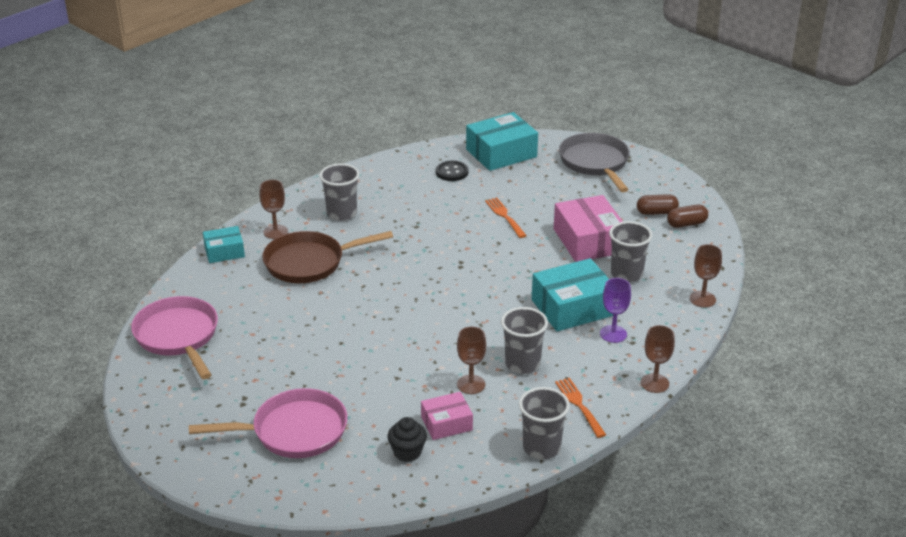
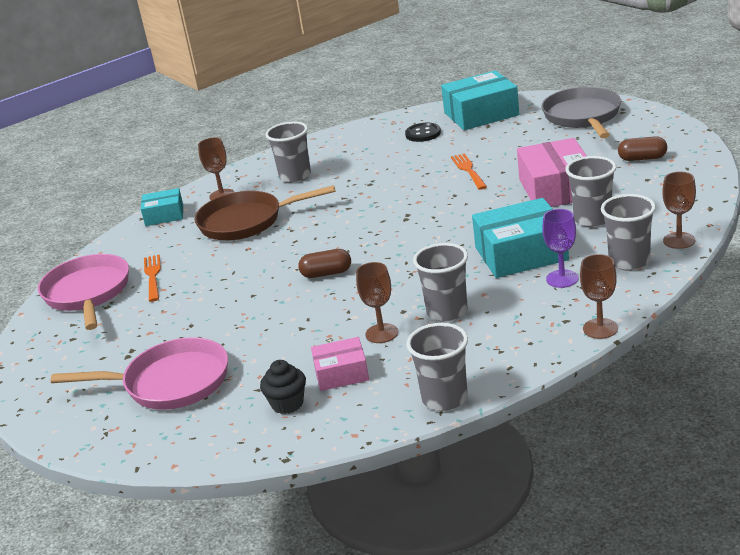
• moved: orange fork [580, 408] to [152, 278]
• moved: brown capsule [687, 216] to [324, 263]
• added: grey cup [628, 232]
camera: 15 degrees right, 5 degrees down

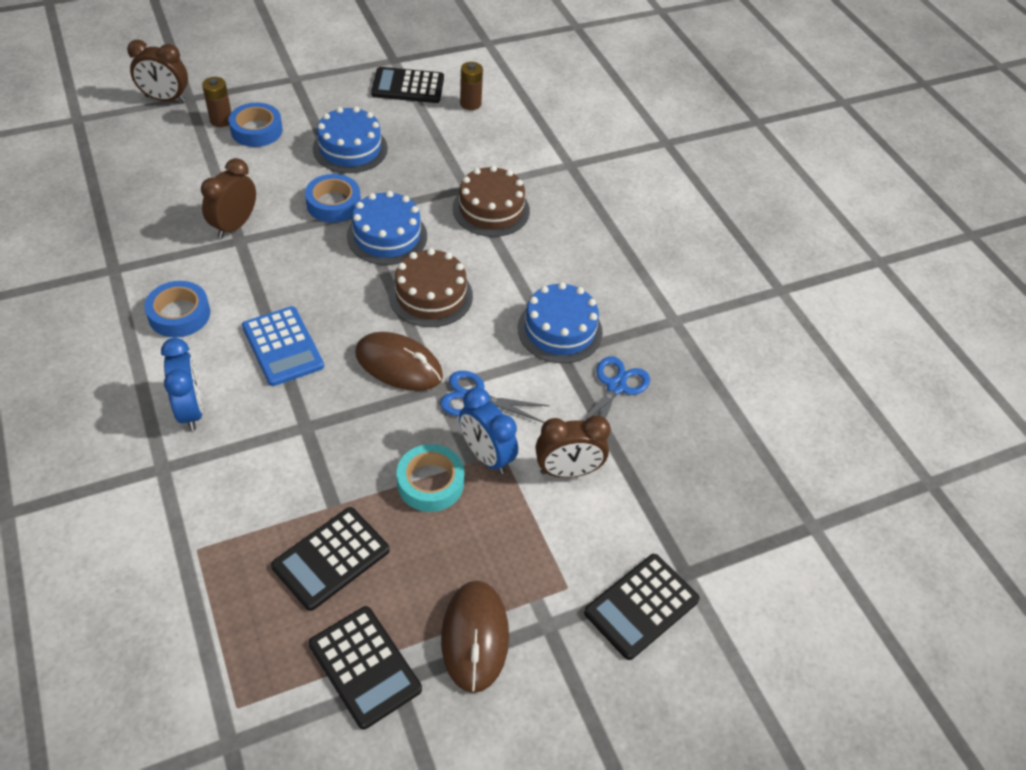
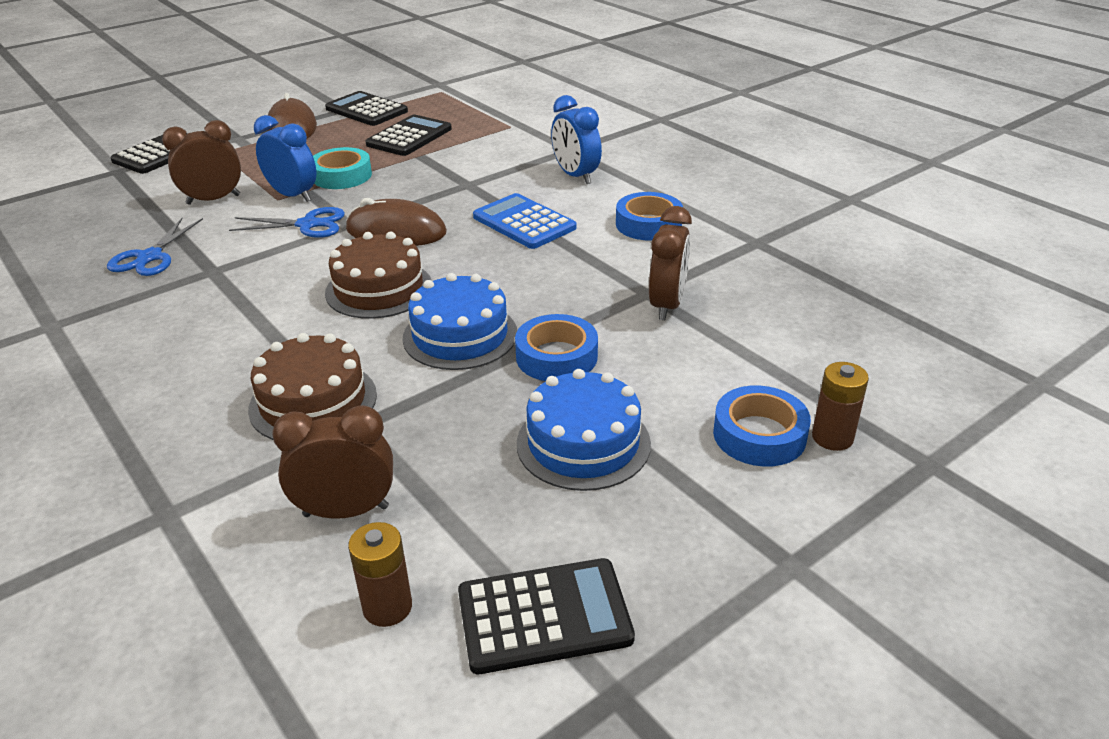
• moved: brown clock [157, 71] to [332, 462]
• removed: blue cake [560, 322]
camera: 170 degrees right, 15 degrees down

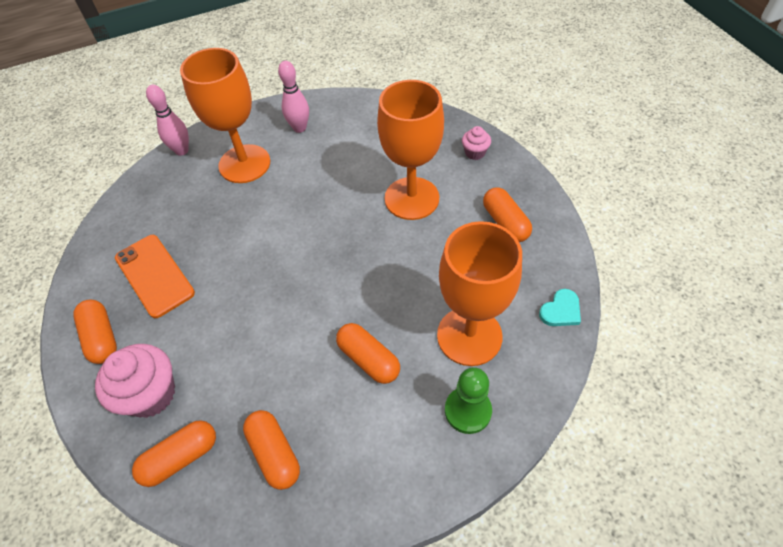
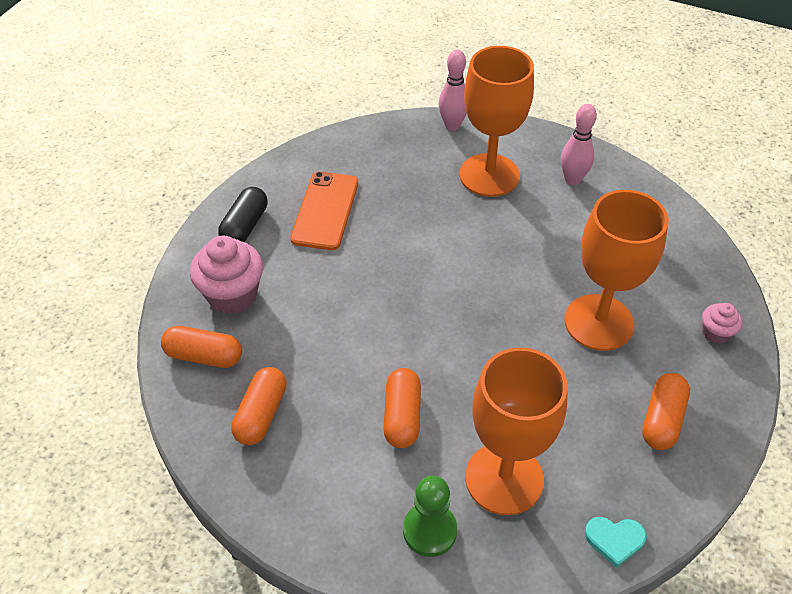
• recoloured: orange capsule [95, 332] to black capsule [243, 214]
camera: 45 degrees right, 5 degrees down

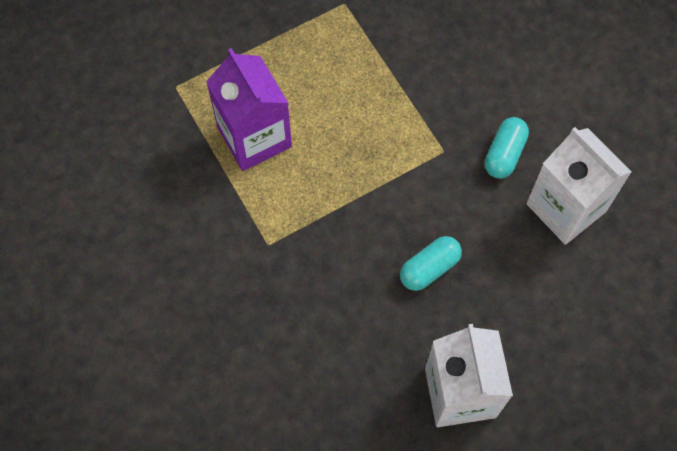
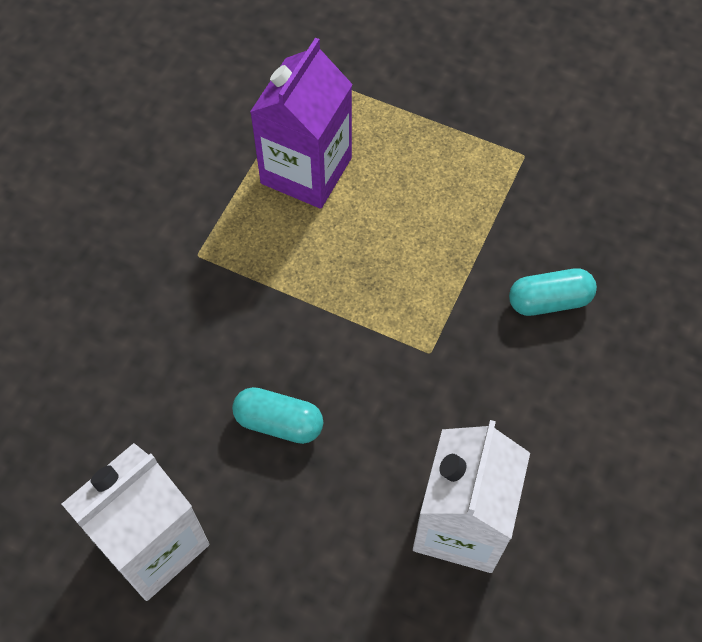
• moved: turquoise capsule [507, 148] to [553, 292]
camera: 55 degrees right, 5 degrees down

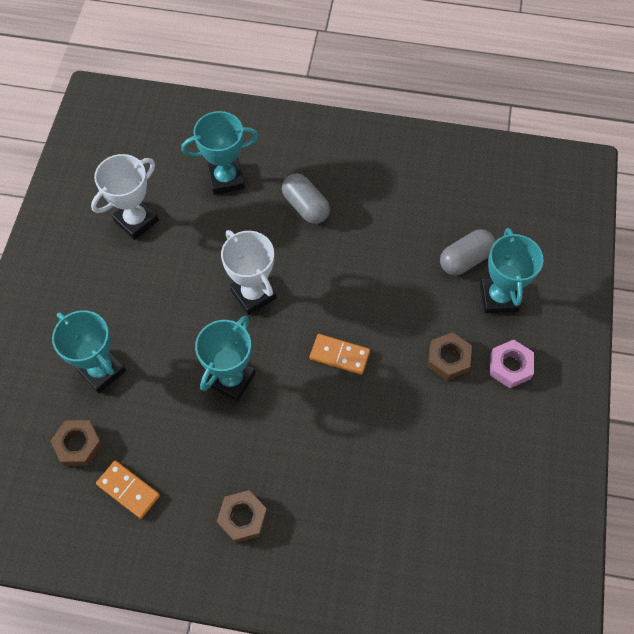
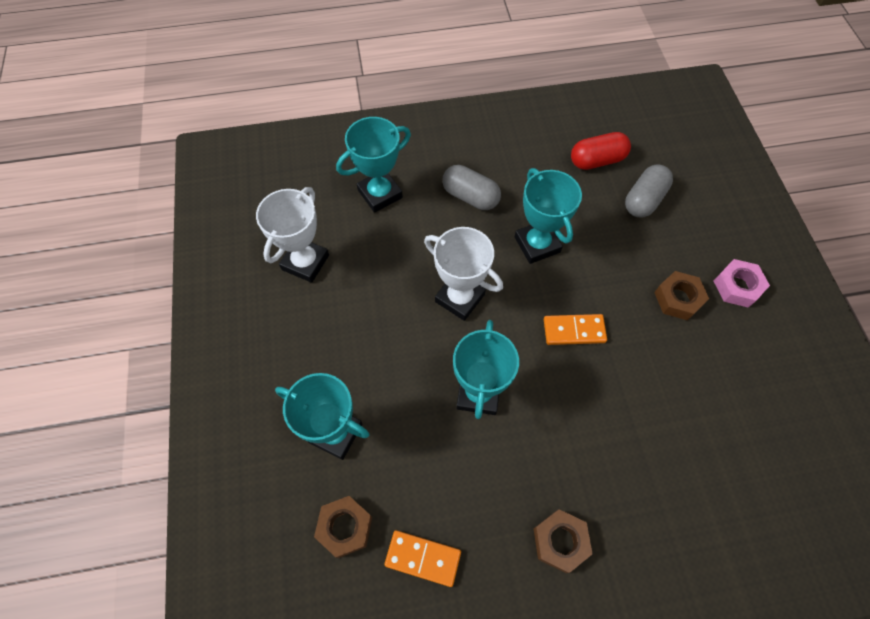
• moved: turquoise trophy [512, 270] to [548, 216]
• added: red capsule [601, 151]
camera: 20 degrees left, 0 degrees up

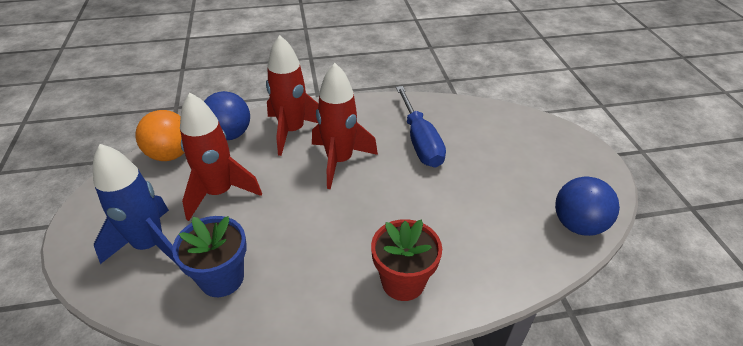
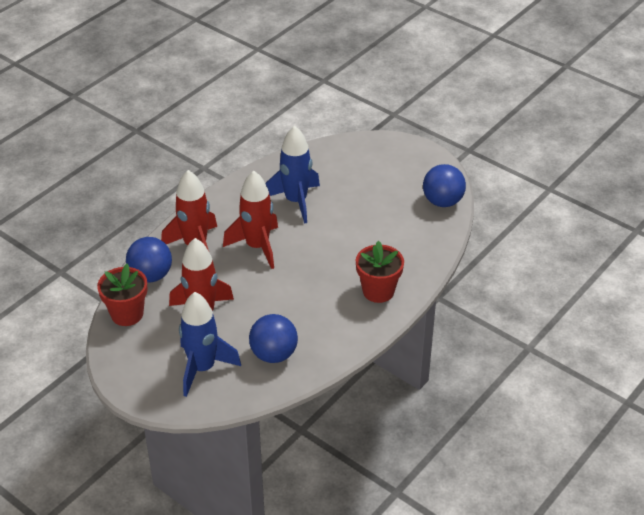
• replaced: orange ball [160, 135] to red flower pot [122, 295]
• replaced: blue flower pot [209, 256] to blue ball [273, 338]
• replaced: blue screwdriver [421, 127] to blue rocket [292, 175]
camera: 40 degrees left, 0 degrees up

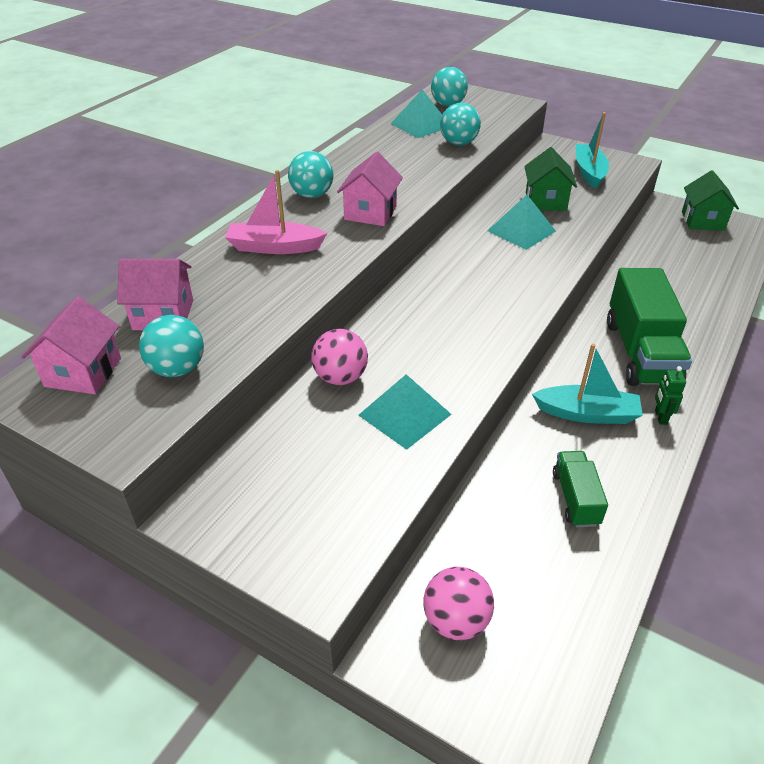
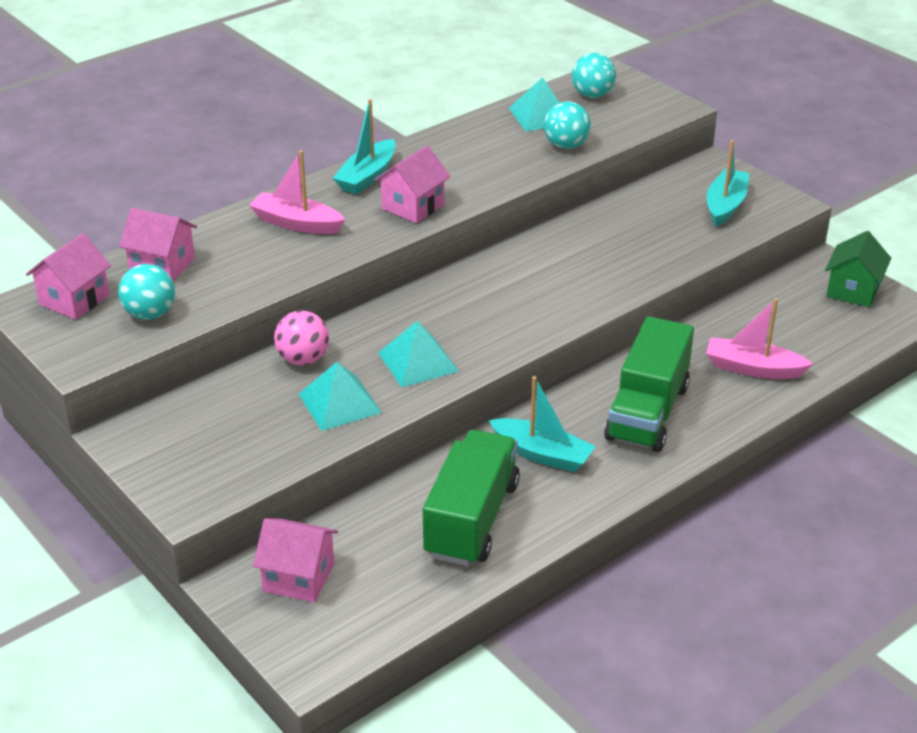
• replaced: pink ball [459, 603] to pink house [295, 560]
• replaced: turquoise ball [310, 174] to turquoise boat [364, 146]
• moved: turquoise pyramid [521, 222] to [418, 354]
• resized: green truck [580, 489] = [471, 498] x1.91
• added: pink boat [759, 338]
• removed: green house [550, 179]
• removed: green robot [670, 395]
camera: 20 degrees right, 5 degrees down

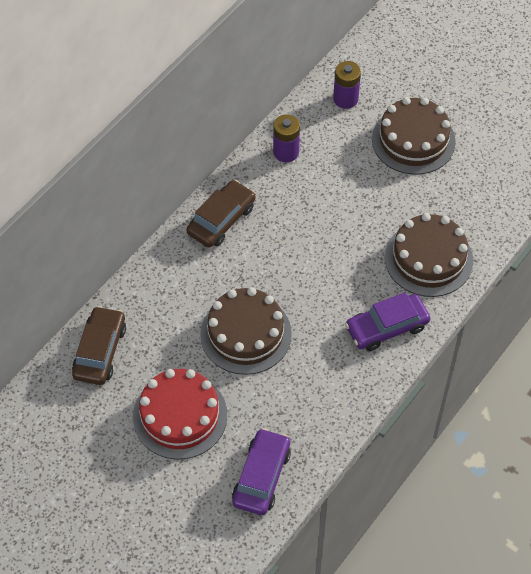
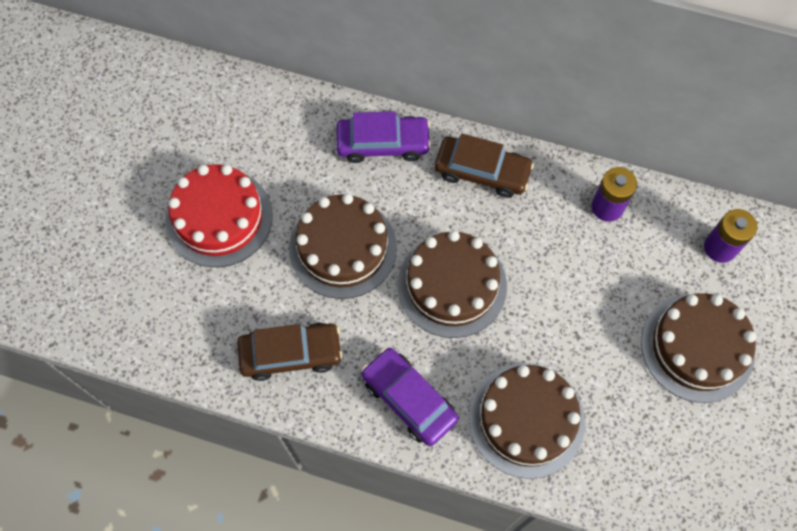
• moved: brown car [99, 345] to [290, 352]
• moved: purple car [261, 471] to [383, 137]
• added: brown cake [452, 284]
camera: 70 degrees right, 10 degrees up

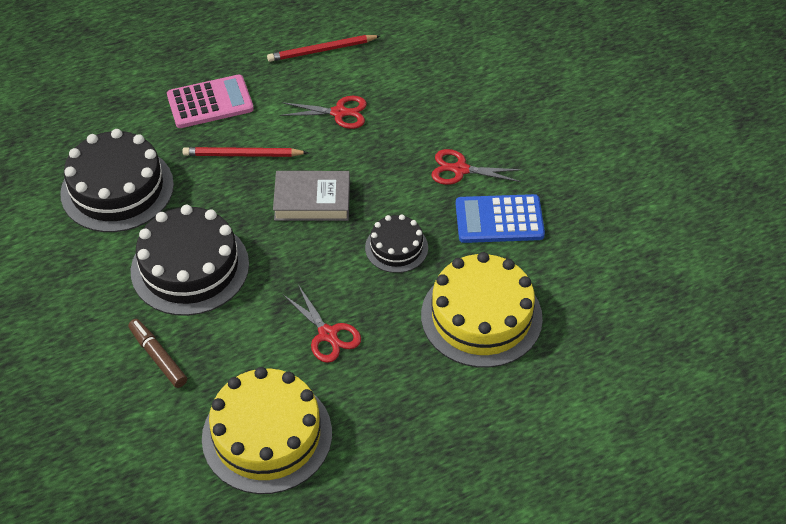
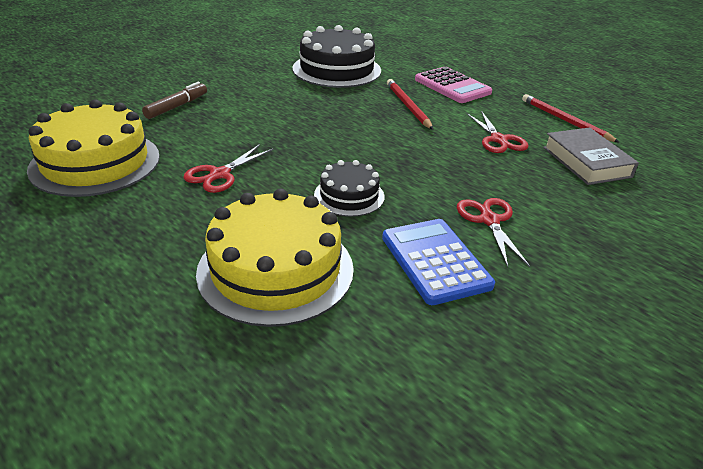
• moved: grey book [311, 196] to [591, 156]
• removed: black cake [190, 260]
camera: 70 degrees right, 15 degrees down

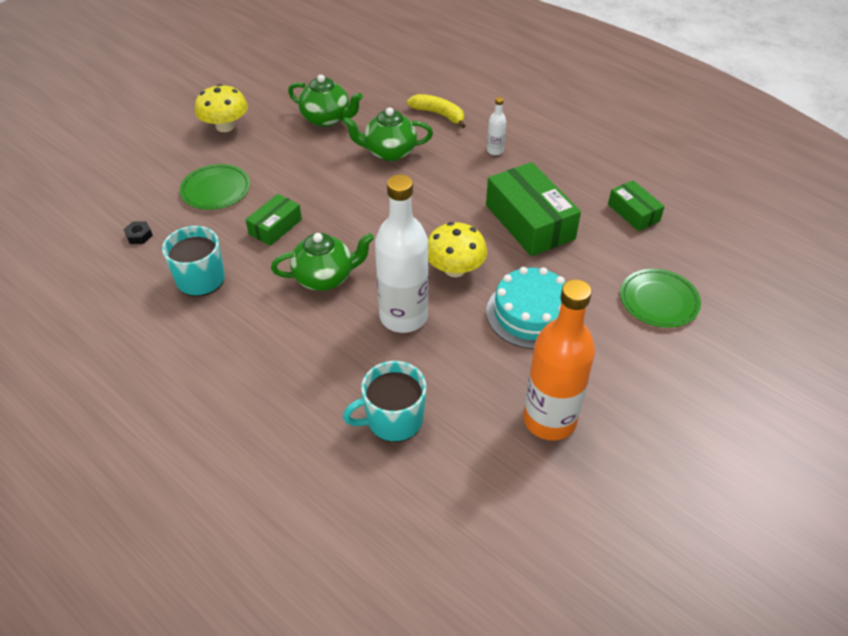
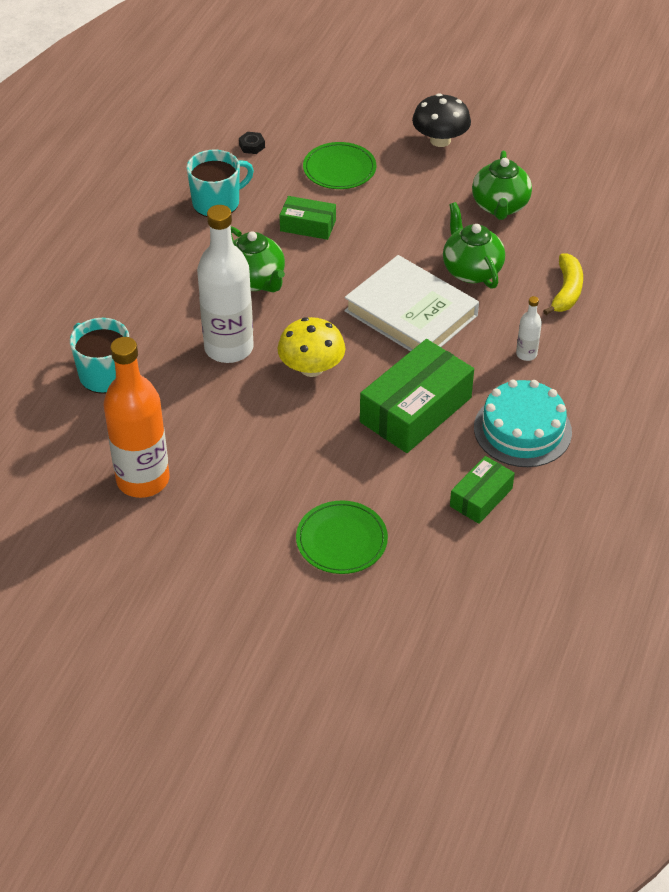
• added: white book [411, 303]
• recoloured: yellow mushroom [221, 108] to black mushroom [441, 120]
• moved: turquoise cake [526, 308] to [523, 423]
camera: 70 degrees right, 0 degrees up

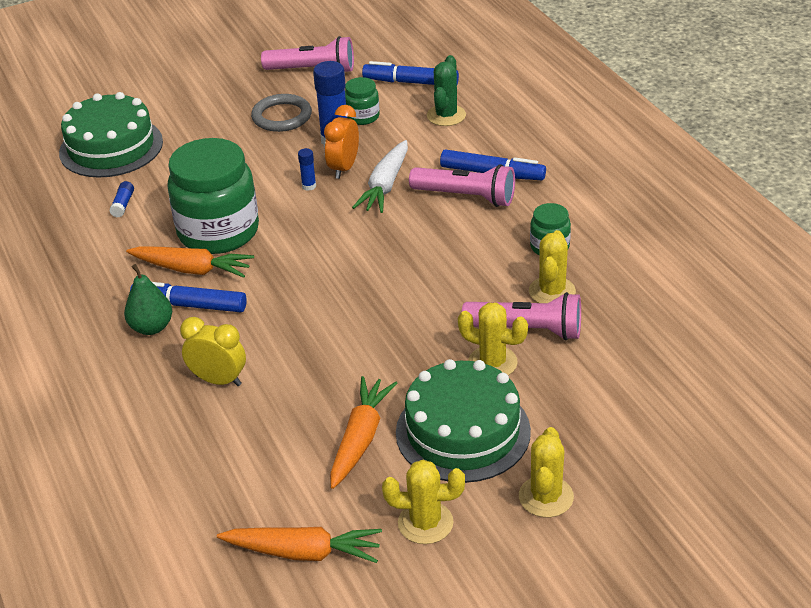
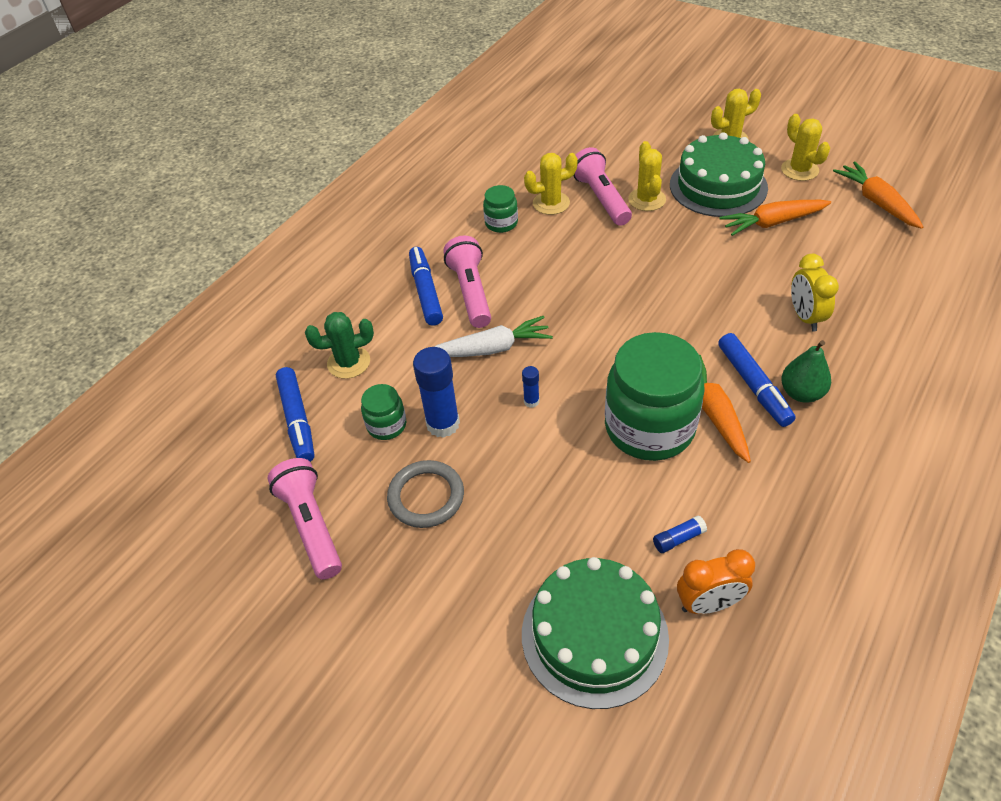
• moved: orange clock [341, 142] to [716, 581]
camera: 120 degrees left, 10 degrees up

